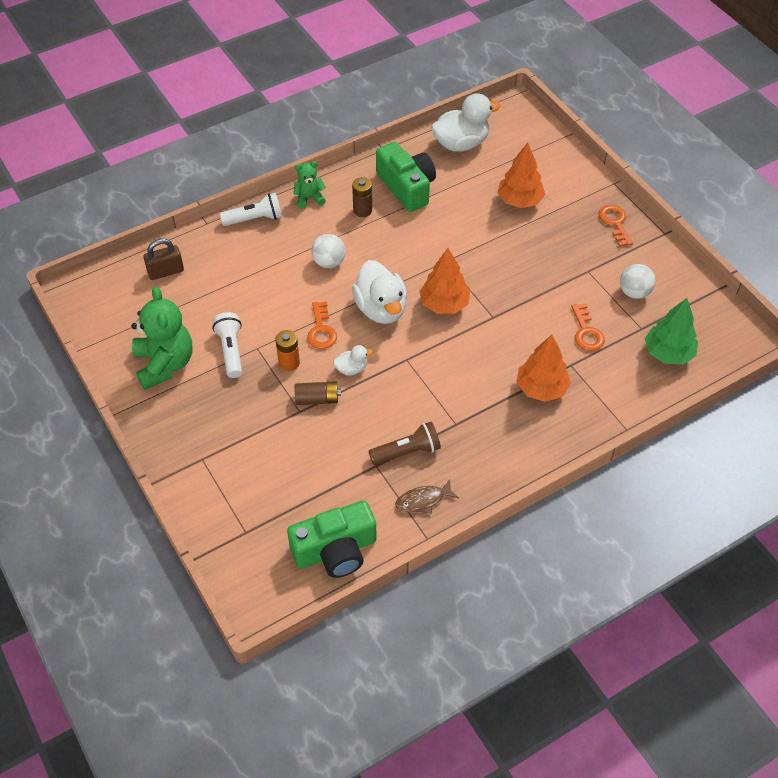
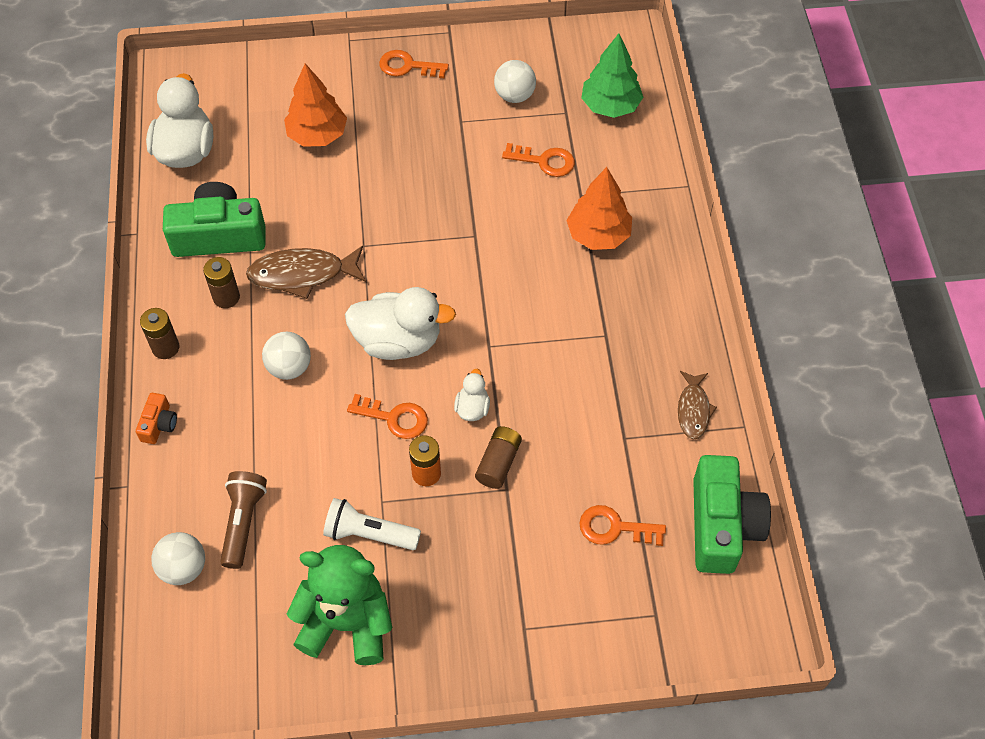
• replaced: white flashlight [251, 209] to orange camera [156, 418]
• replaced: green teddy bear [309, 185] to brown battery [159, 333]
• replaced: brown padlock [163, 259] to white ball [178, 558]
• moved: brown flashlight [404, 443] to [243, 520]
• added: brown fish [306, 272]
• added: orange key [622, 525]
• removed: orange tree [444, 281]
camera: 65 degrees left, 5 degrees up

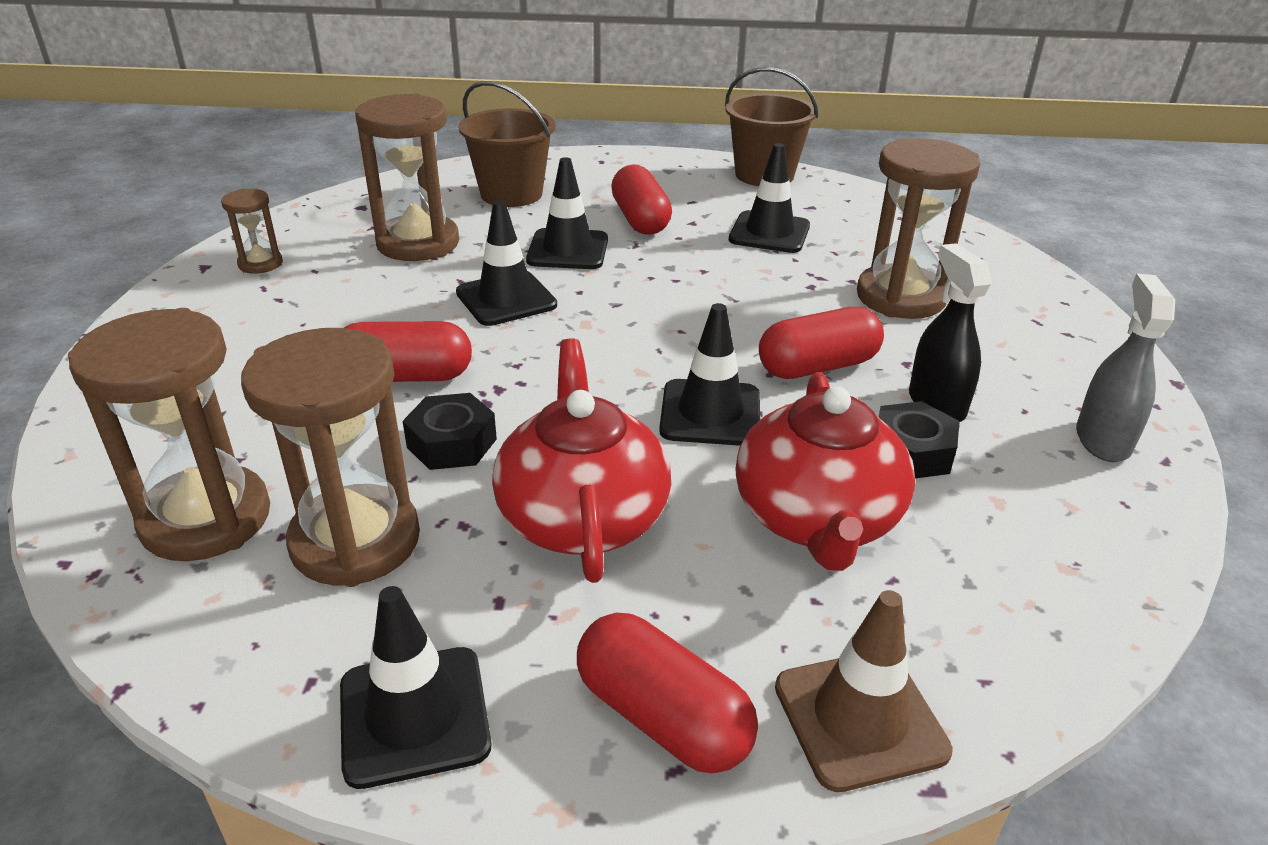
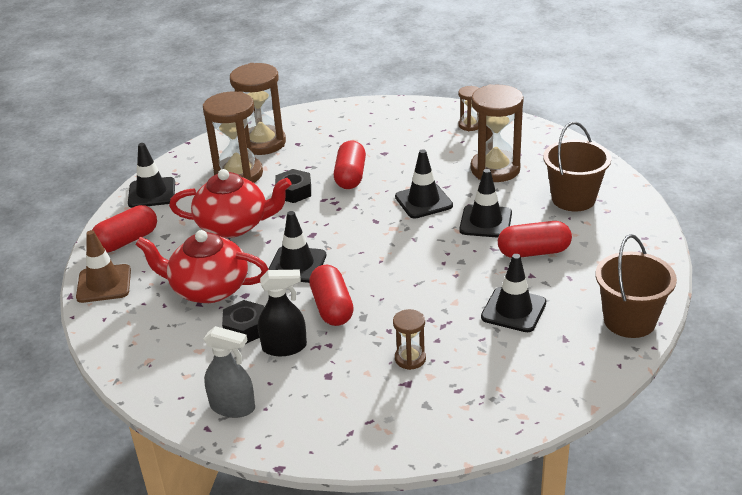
• resized: brown hourglass [918, 228] = [409, 339] x0.50
camera: 100 degrees right, 0 degrees up

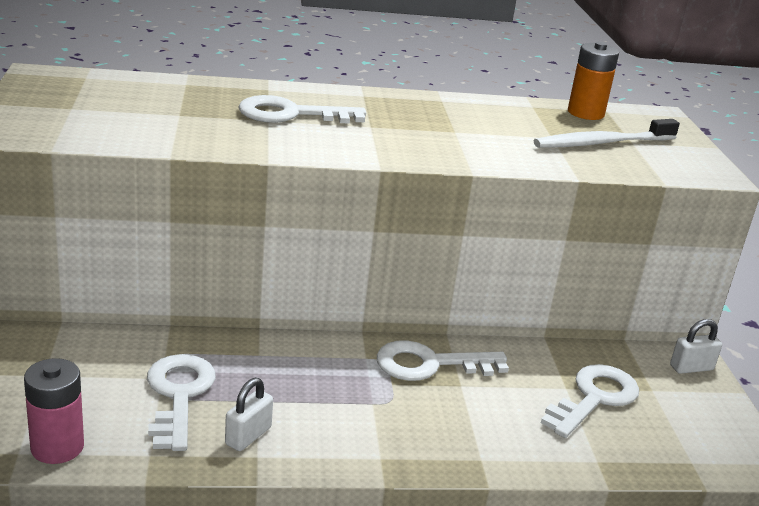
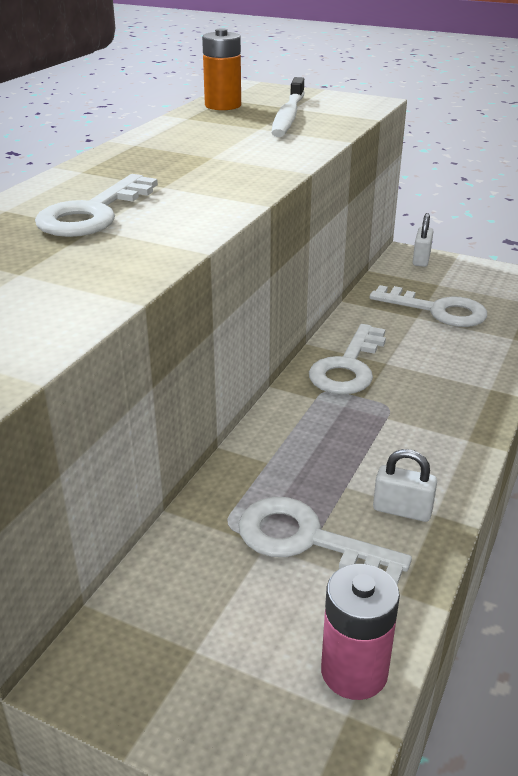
• turned: white key [590, 401] = [428, 306] 135 degrees clockwise
• turned: white padlock [249, 414] = [405, 485] 45 degrees counterclockwise
camera: 55 degrees left, 5 degrees up

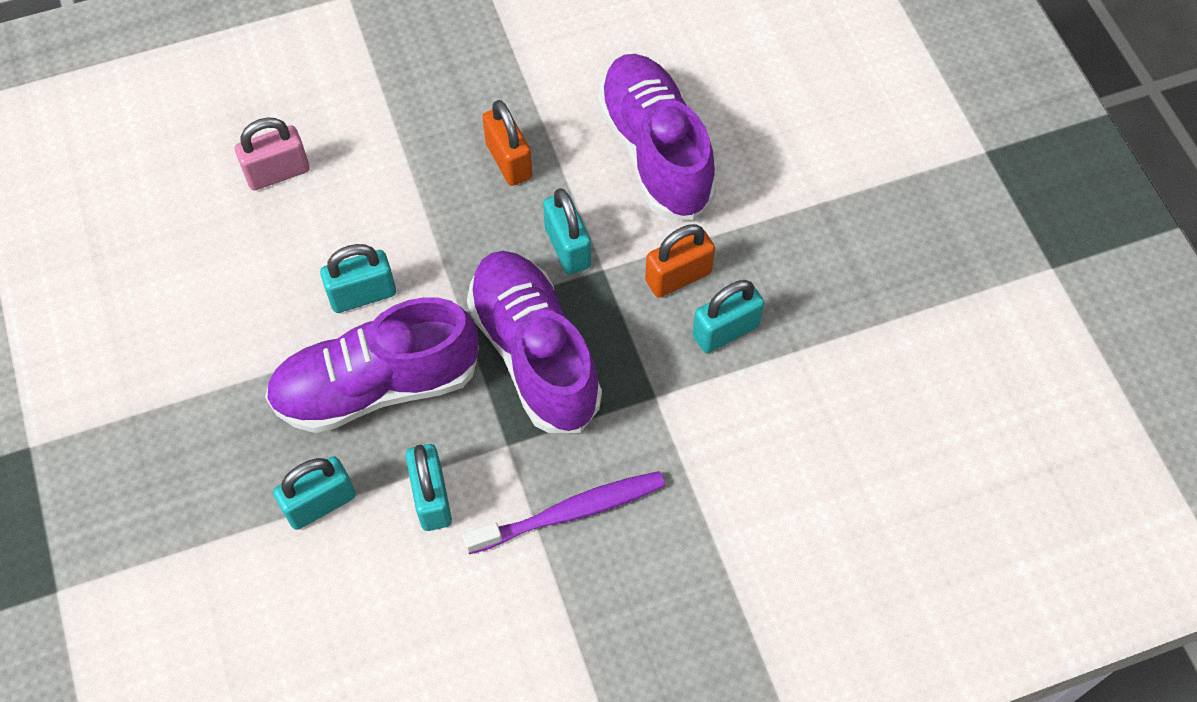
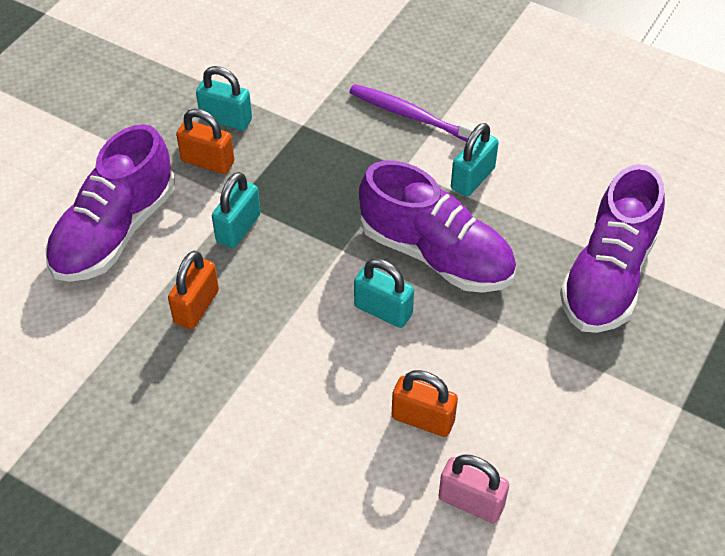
• added: orange padlock [425, 403]
• moved: pink padlock [272, 153] to [474, 488]
• moved: purple shoe [534, 342] to [612, 248]
• removed: turquoise padlock [314, 493]
camera: 130 degrees left, 10 degrees down

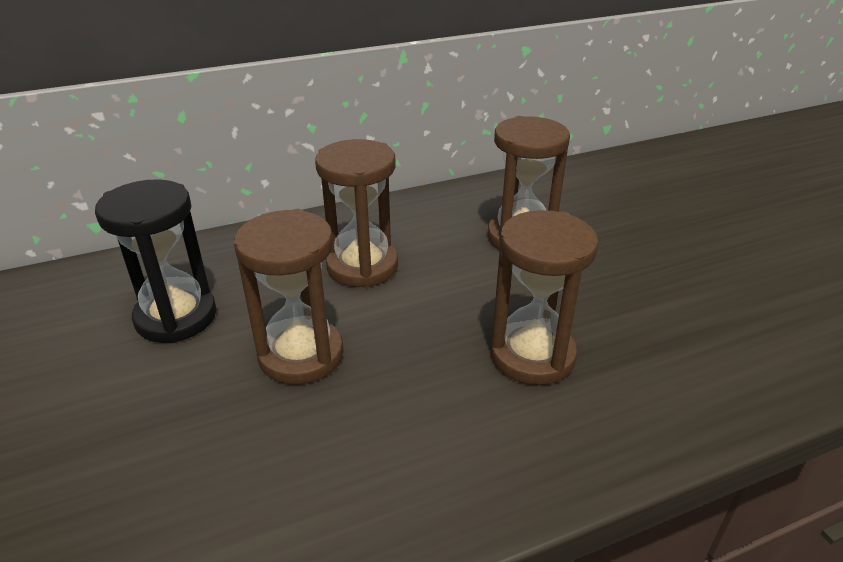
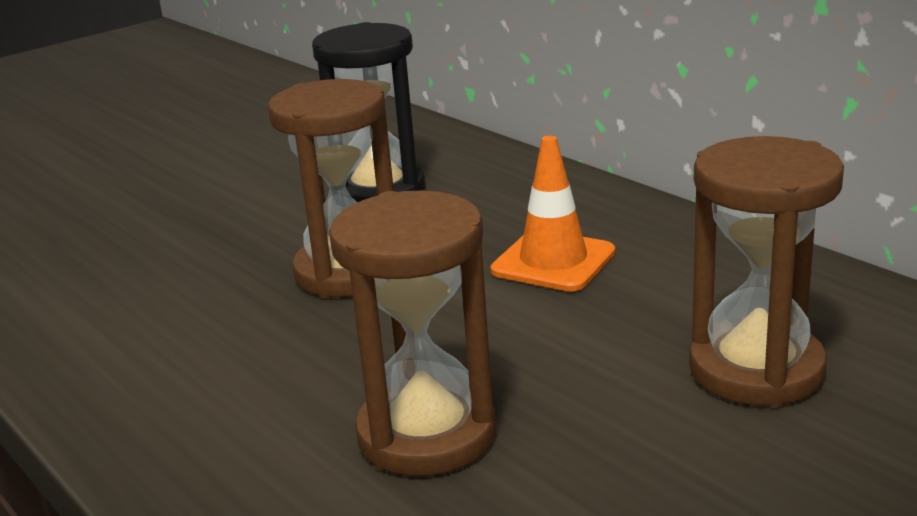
• replaced: brown hourglass [356, 213] to orange traffic cone [552, 214]
camera: 75 degrees right, 10 degrees down

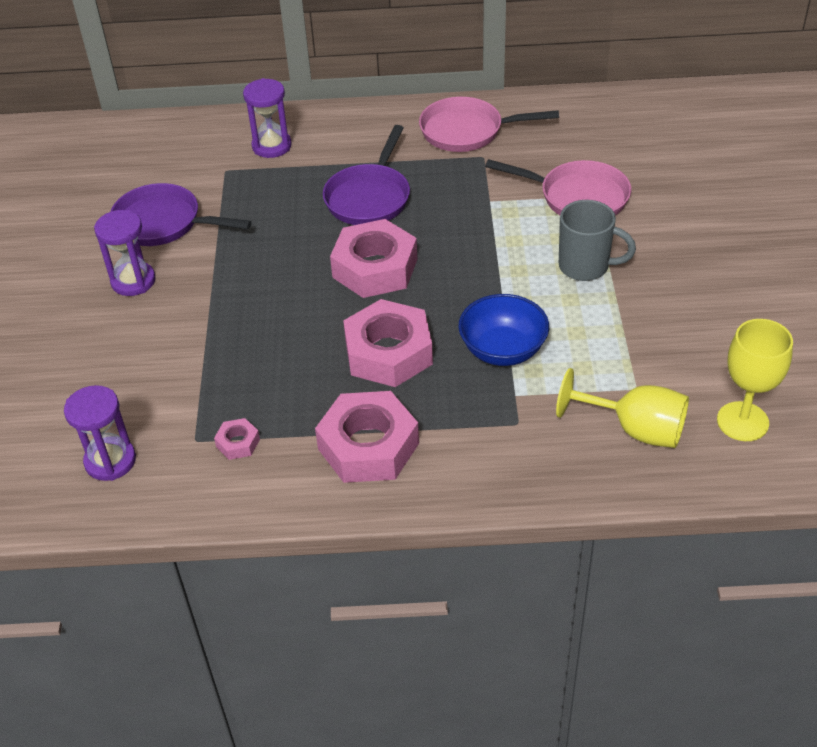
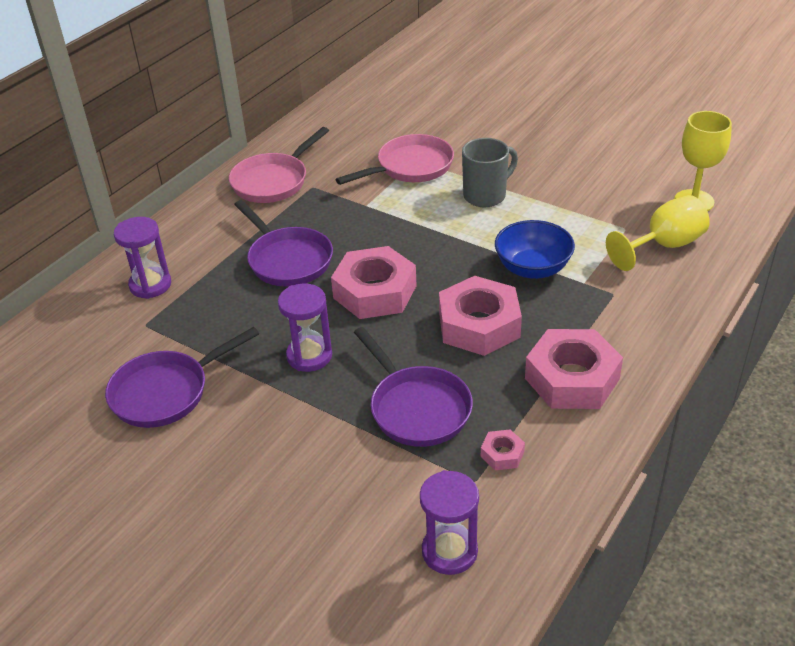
• moved: purple hourglass [125, 253] to [305, 328]
• added: purple pan [413, 387]
camera: 55 degrees left, 5 degrees down

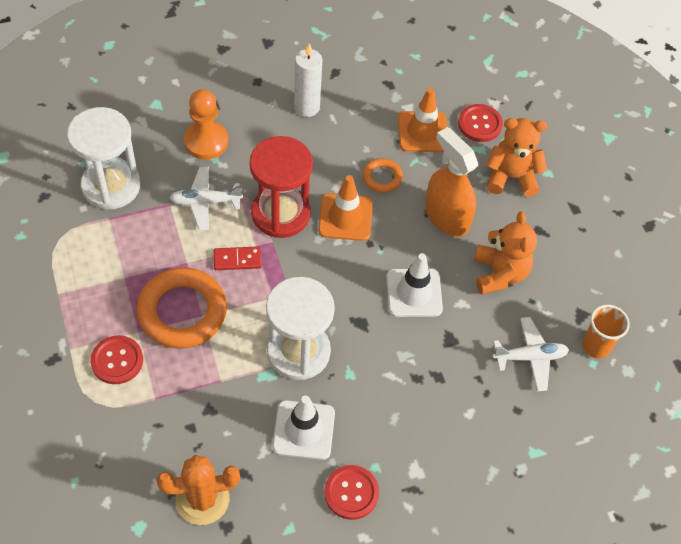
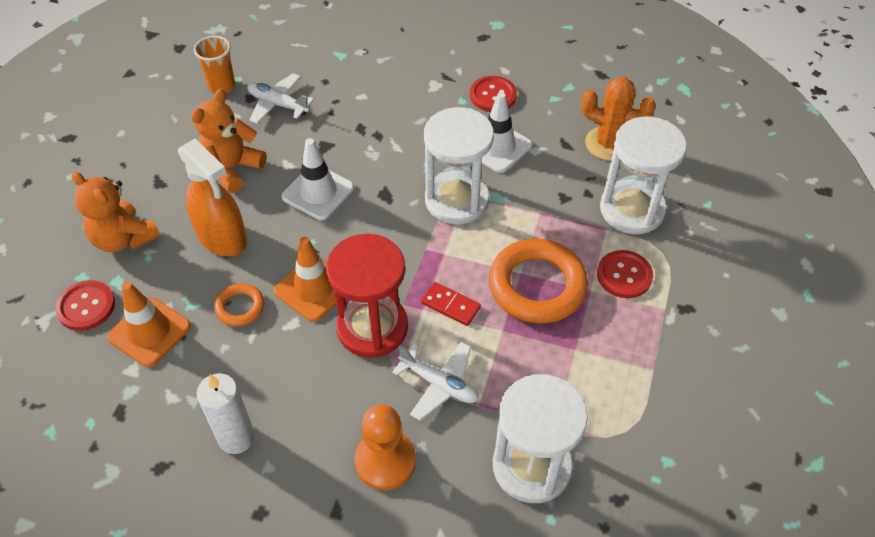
• turned: orange spray bottle [451, 182] = [212, 197] 45 degrees counterclockwise
• added: white hourglass [643, 175]
camera: 140 degrees left, 5 degrees down

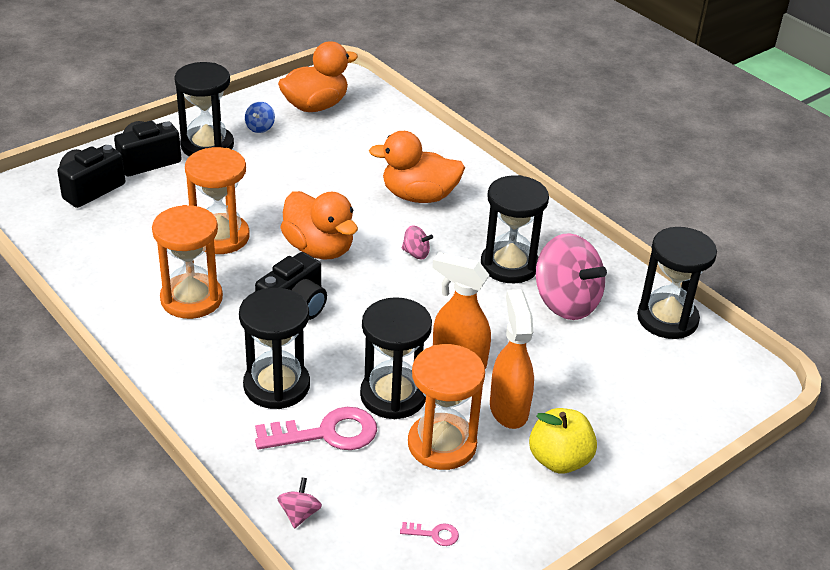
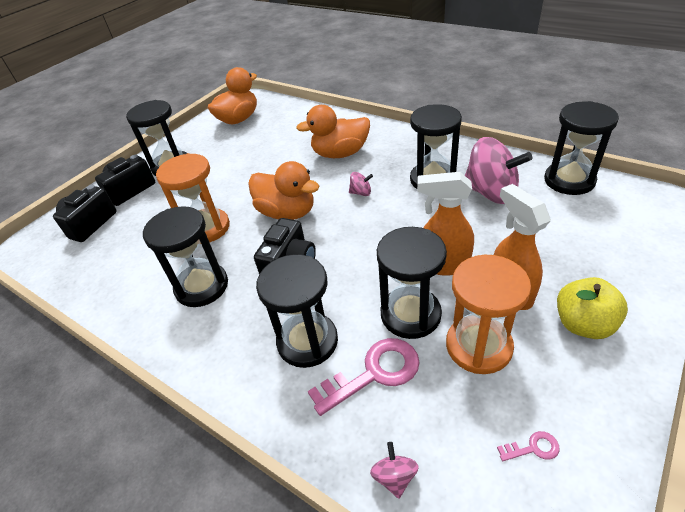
• recoloured: orange hourglass [187, 262] to black hourglass [185, 256]
• removed: blue spinning top [260, 117]
camera: 10 degrees left, 5 degrees up

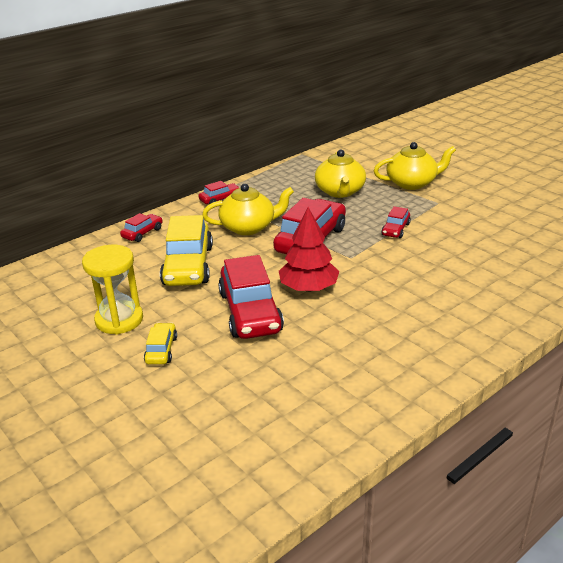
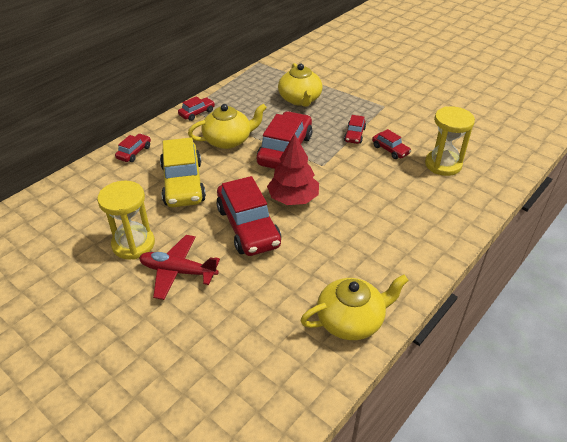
• replaced: yellow car [160, 343] to red plane [179, 267]
• moved: yellow teapot [415, 166] to [354, 307]
• added: red car [391, 144]
• added: yellow hourglass [450, 141]
camera: 10 degrees left, 10 degrees up

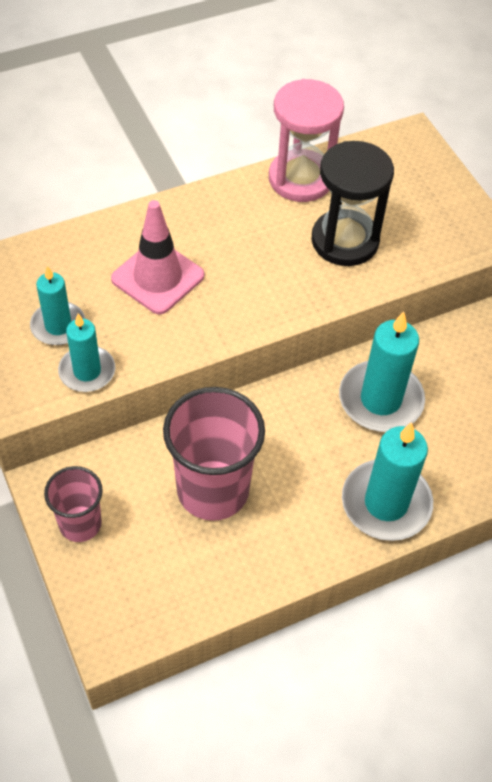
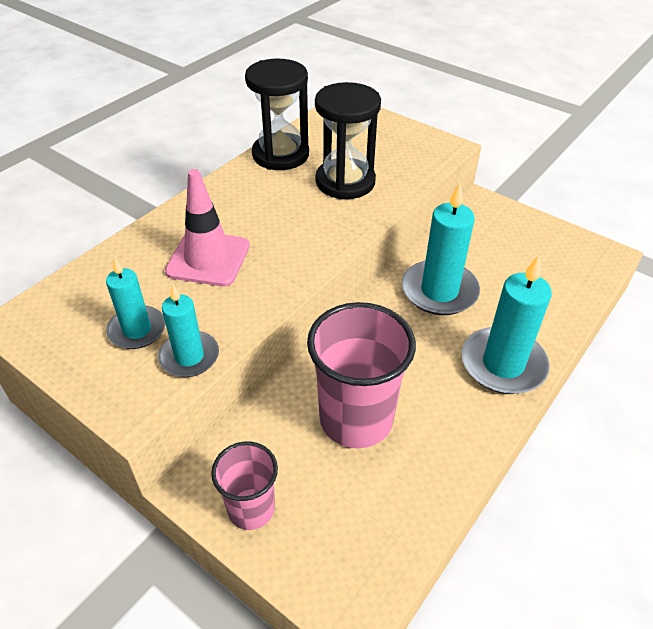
• recoloured: pink hourglass [306, 140] to black hourglass [277, 114]
camera: 25 degrees left, 10 degrees down

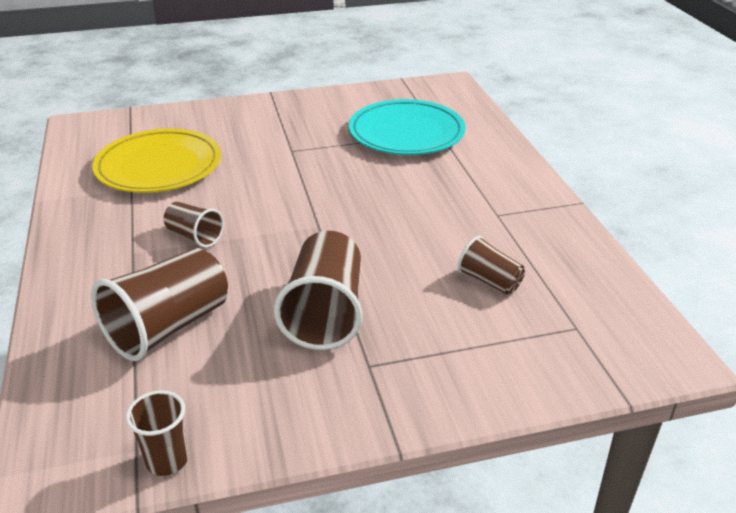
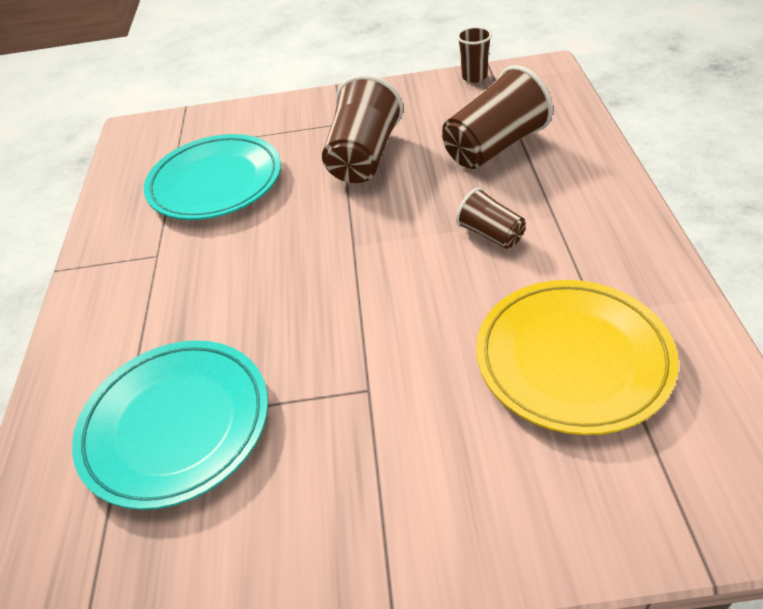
• replaced: brown cup [491, 265] to turquoise plate [212, 177]
camera: 165 degrees left, 10 degrees up

